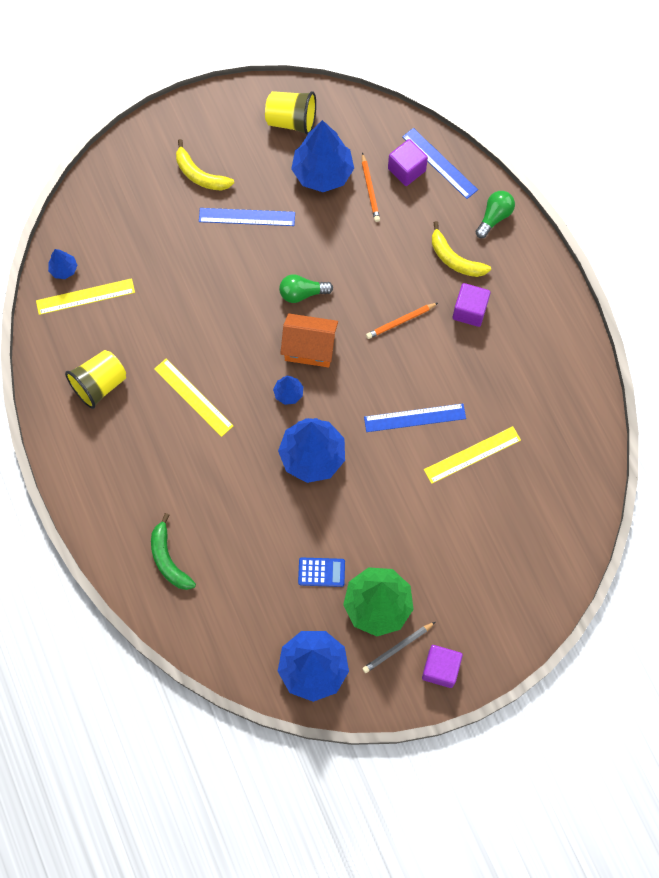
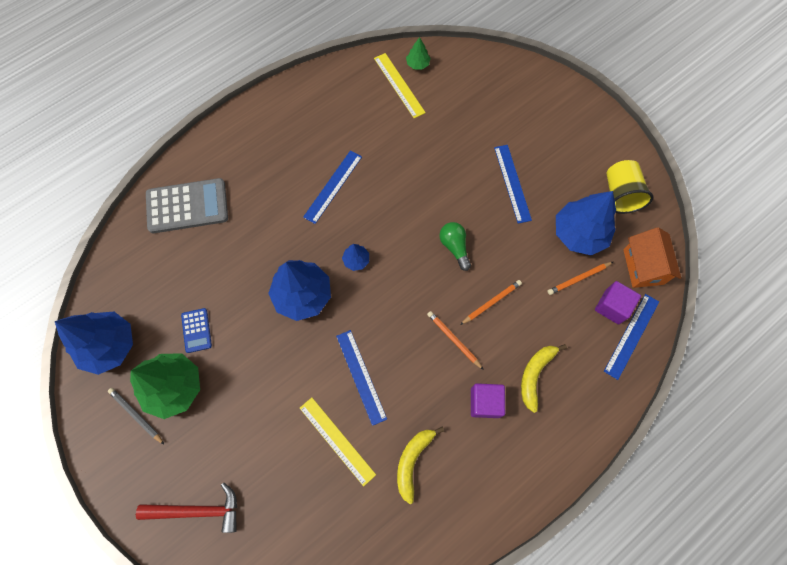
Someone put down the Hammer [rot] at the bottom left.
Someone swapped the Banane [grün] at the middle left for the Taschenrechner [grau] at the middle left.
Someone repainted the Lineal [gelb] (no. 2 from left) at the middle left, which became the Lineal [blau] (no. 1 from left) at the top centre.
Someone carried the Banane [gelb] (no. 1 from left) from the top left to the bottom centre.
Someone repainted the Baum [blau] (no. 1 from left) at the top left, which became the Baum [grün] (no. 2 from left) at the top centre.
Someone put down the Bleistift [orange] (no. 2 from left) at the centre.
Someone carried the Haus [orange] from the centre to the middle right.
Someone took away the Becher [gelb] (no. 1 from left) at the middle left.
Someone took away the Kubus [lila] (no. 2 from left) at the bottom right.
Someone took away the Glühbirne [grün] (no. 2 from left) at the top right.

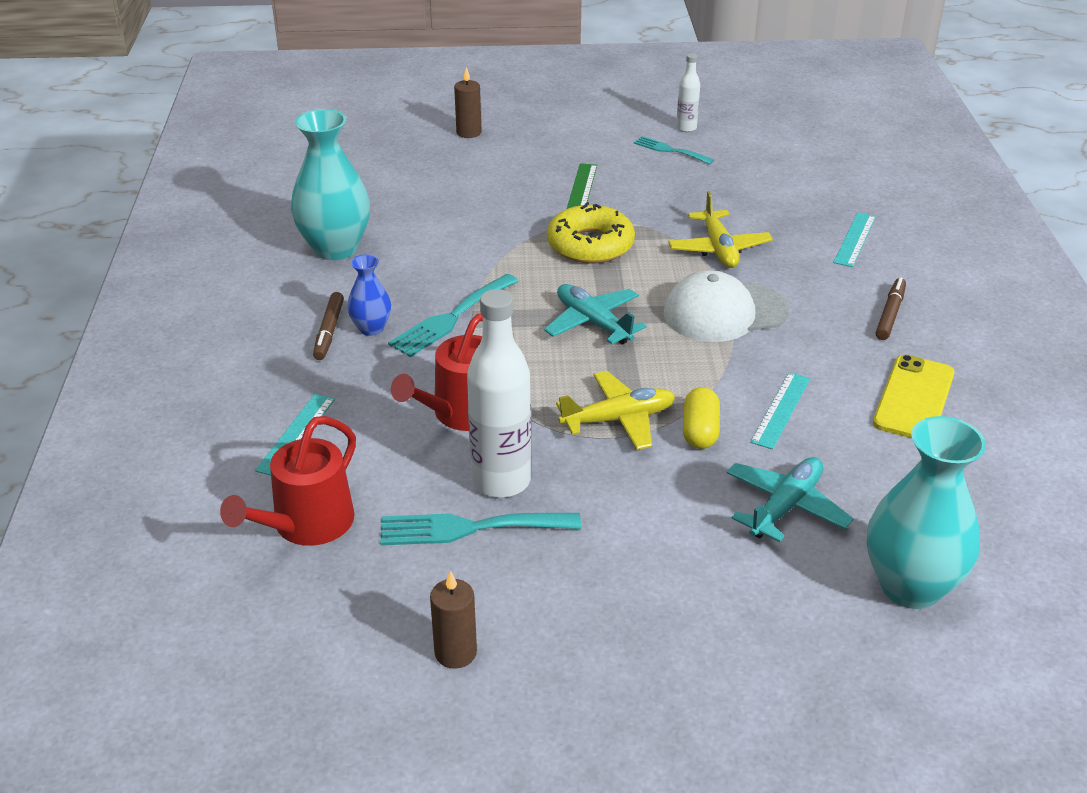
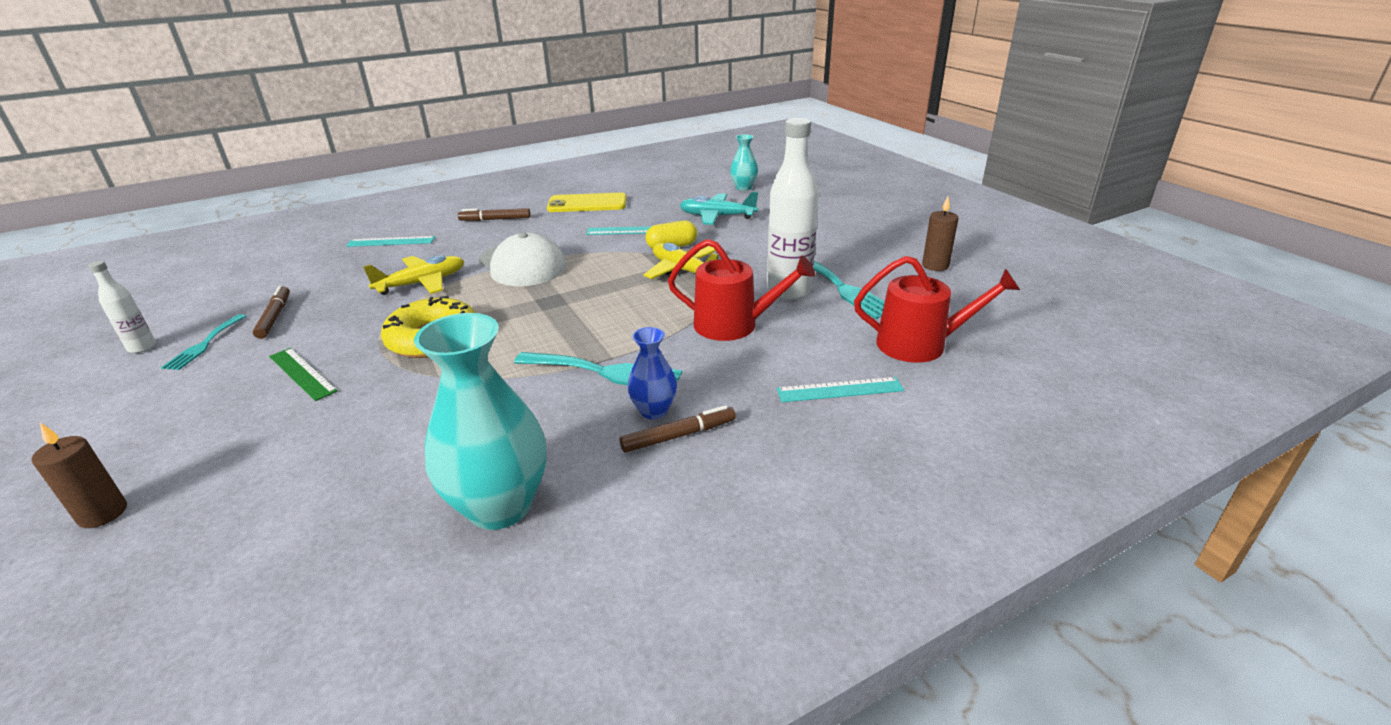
Someone put down the Filzstift [braun] (no. 1 from left) at the middle left.
Someone rotated the Lineal [grün] at the top centre by 60 degrees clockwise.
Someone scaled the Vase [türkis] (no. 2 from left) at the middle right by 0.52.
Someone took away the Flugzeug [türkis] (no. 1 from left) at the centre.

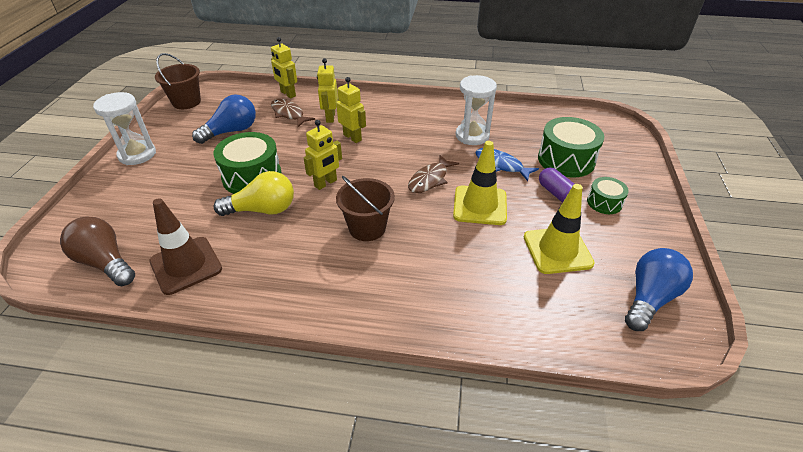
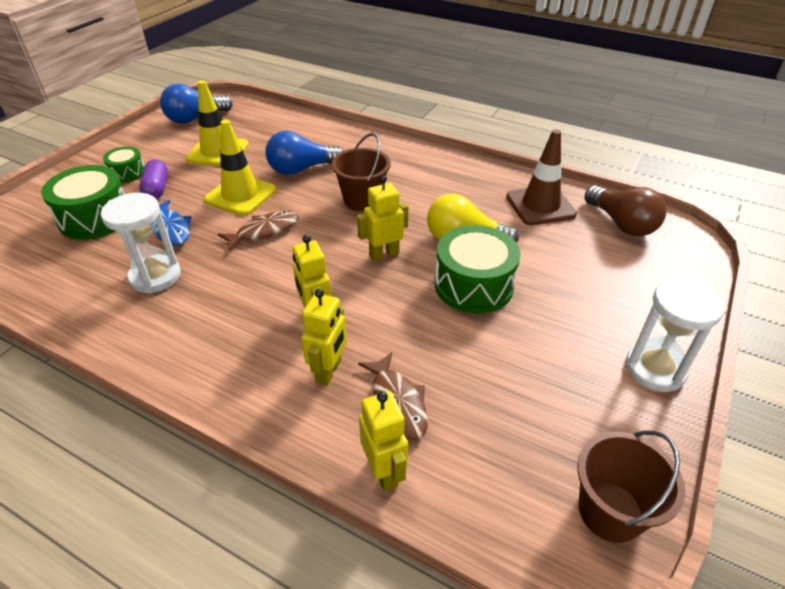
Someone carried the Glühbirne [blau] (no. 1 from left in the first image) from the top left to the top centre.

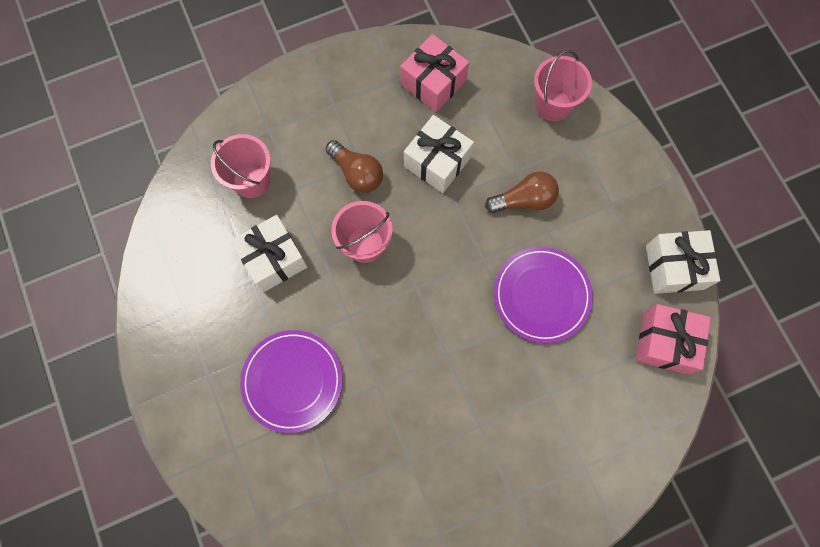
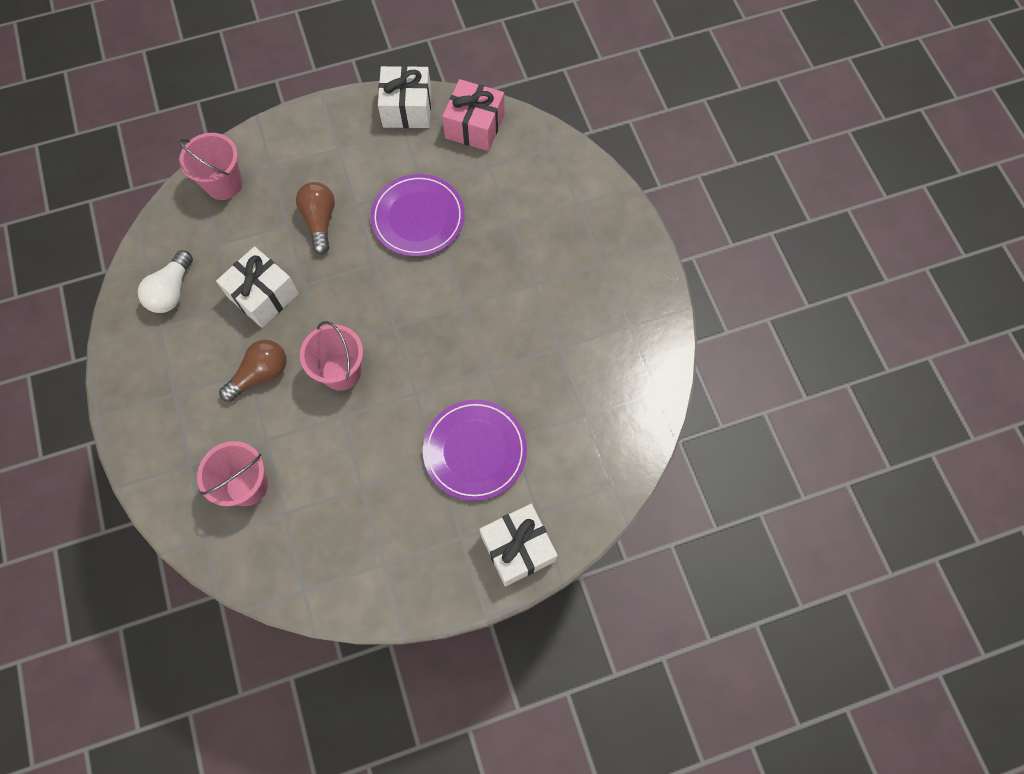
Someone swapped the Geschenk [rosa] (no. 1 from left) at the top centre for the Glühbirne [weiß] at the middle left.
Someone carried the Geschenk [weiß] (no. 1 from left in the first image) from the middle left to the bottom centre.

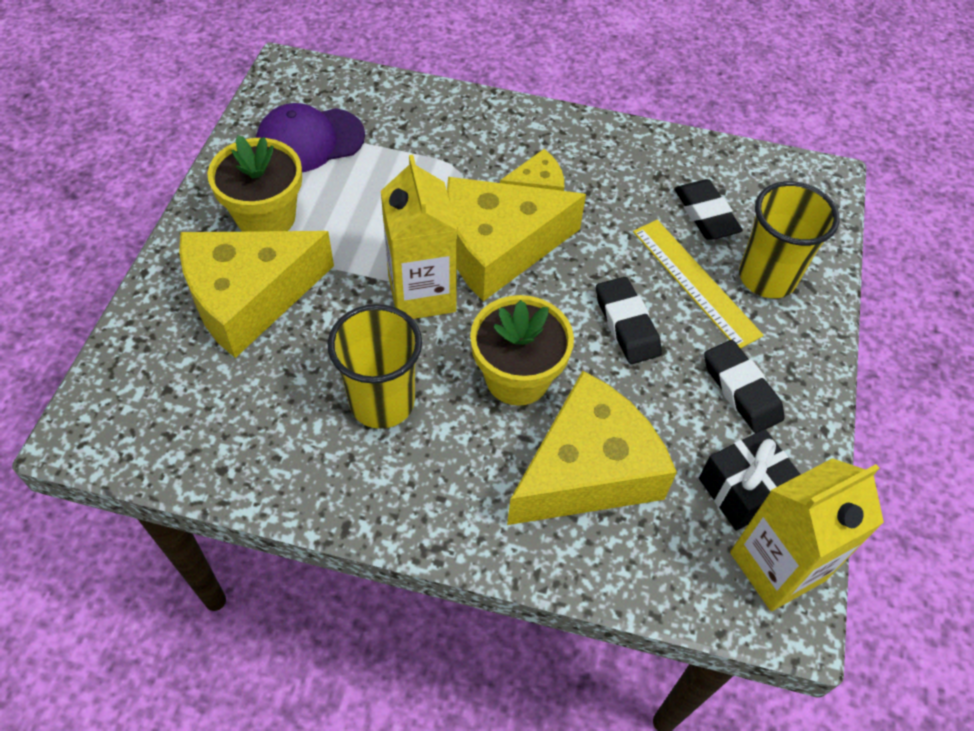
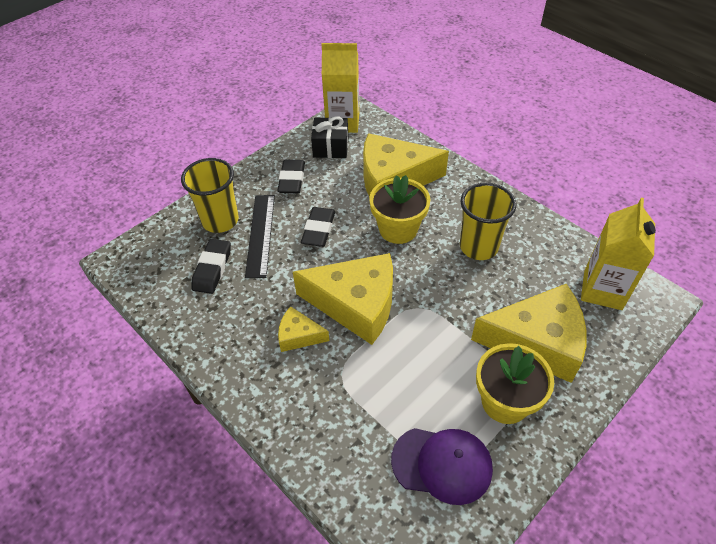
Someone repainted the Lineal [gelb] at the middle right, which became the Lineal [schwarz] at the centre.
Someone carried the Getränkekarton [gelb] (no. 1 from left in the first image) from the top centre to the middle right.

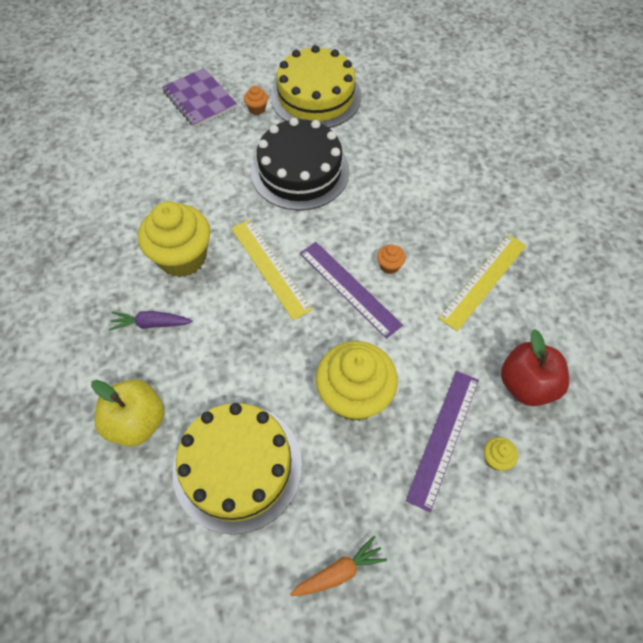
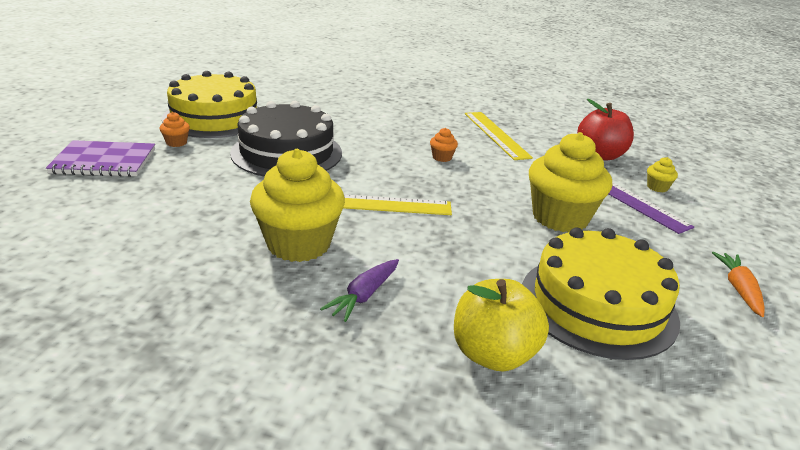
Someone took away the Lineal [lila] (no. 1 from left) at the centre.

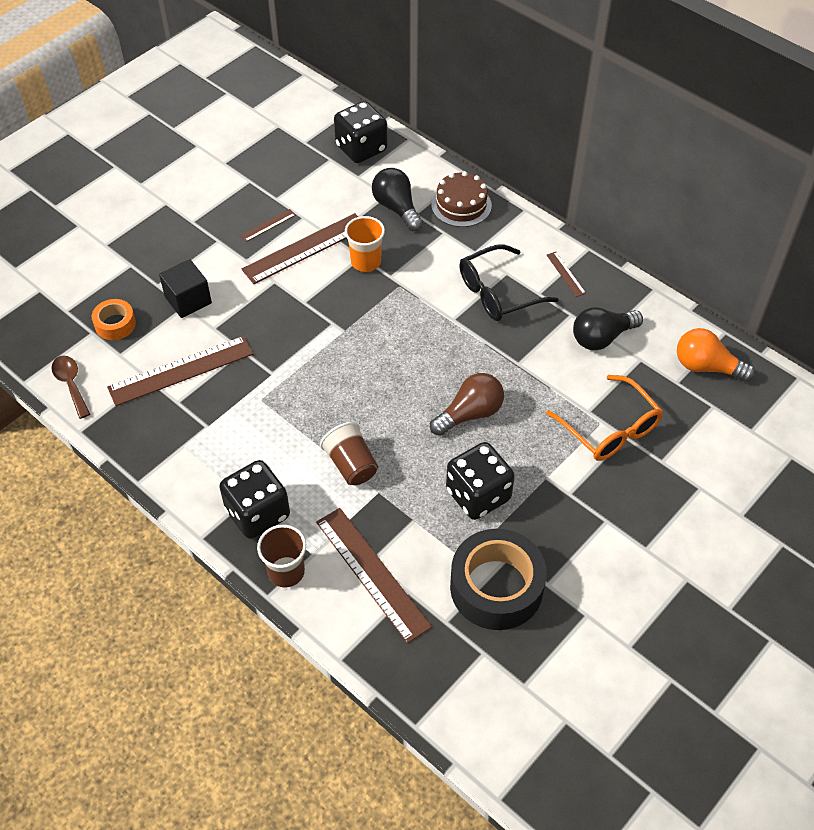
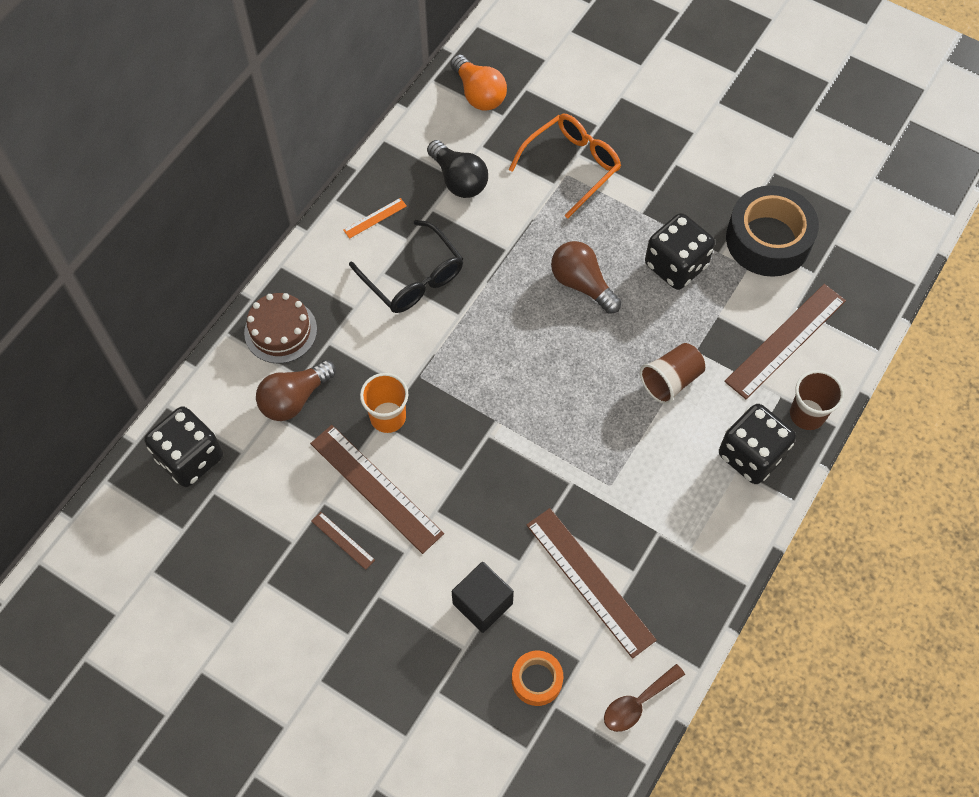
Someone repainted the Glühbirne [schwarz] (no. 1 from left) at the top centre, which became the Glühbirne [braun] (no. 1 from left) at the middle left.
Someone repainted the Lineal [braun] (no. 5 from left) at the top right, which became the Lineal [orange] at the top centre.
Someone rotated the Glühbirne [orange] at the middle right by 45 degrees counterclockwise.

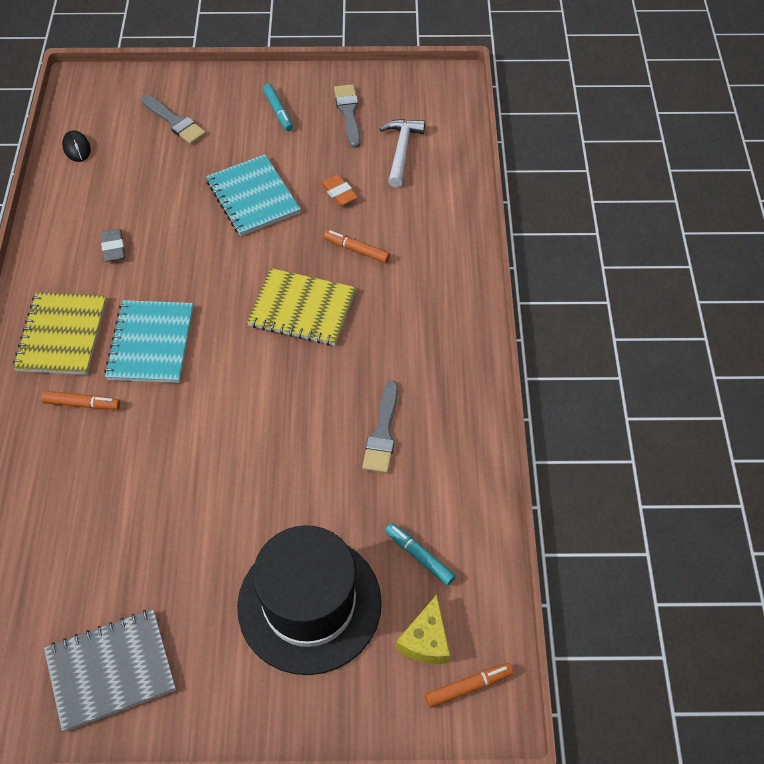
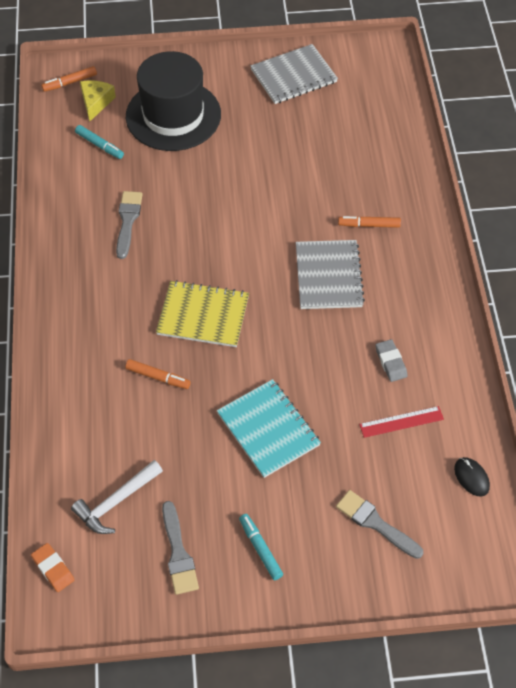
Someone carried the Radiergummi [orange] from the top centre to the bottom left.
Someone rotated the Hammer [weiß] at the top centre by 45 degrees clockwise.
Someone repainted the Notizbuch [türkis] (no. 1 from left) at the middle left, which became the Notizbuch [grau] (no. 2 from left) at the centre.
Someone put down the Lineal [rot] at the middle right.
Someone took away the Notizbuch [gelb] (no. 1 from left) at the middle left.

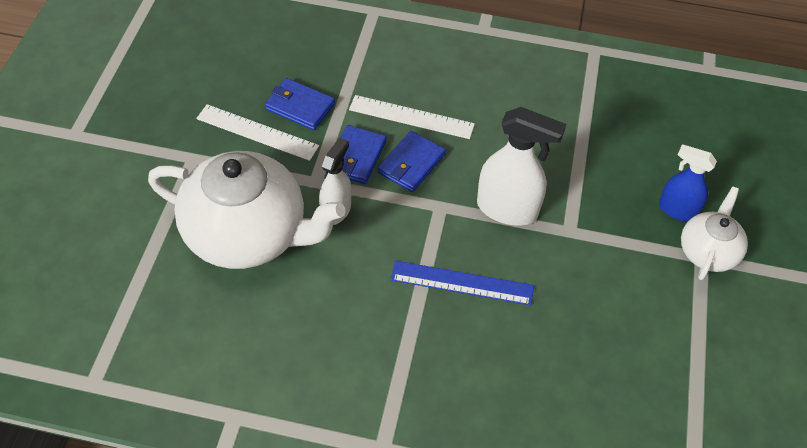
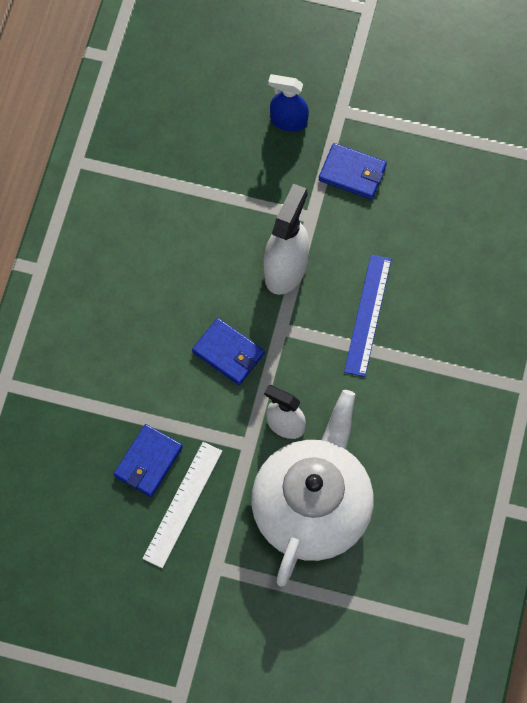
Someone rotated the Sprühflasche [blau] at the middle right by 75 degrees clockwise.
Someone carried the Geldbörse [blau] (no. 2 from left in the first image) from the centre to the top right.
Someone took away the Lineal [weiß] (no. 2 from left) at the top centre.
Someone took away the Teekanne [weiß] (no. 2 from left) at the middle right.

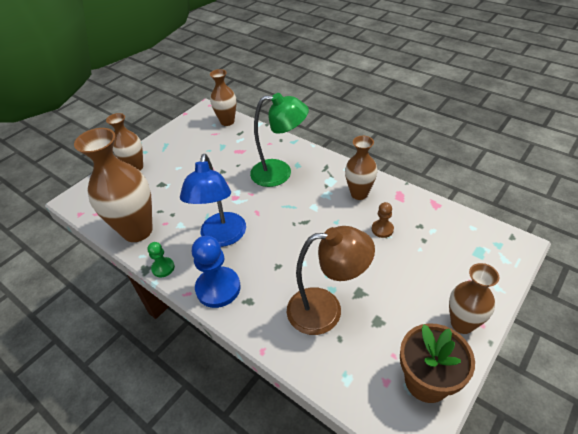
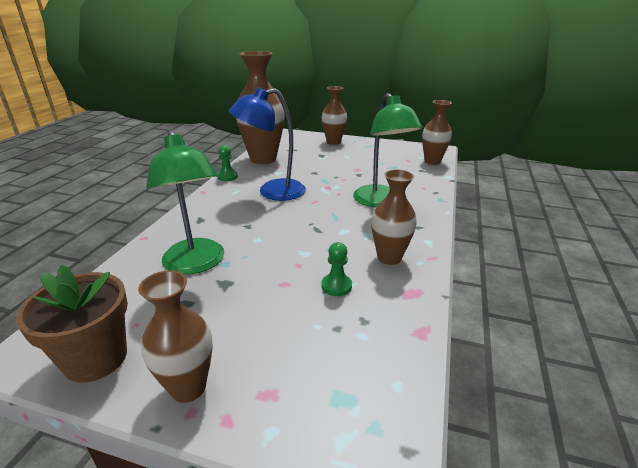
Someone repainted the Lampe [braun] at the centre, which became the Lampe [grün] (no. 1 from left) at the middle left.
Someone repainted the Bauer [braun] at the centre, which became the Bauer [grün] (no. 2 from left) at the centre.
Someone took away the Bauer [blau] at the centre.

